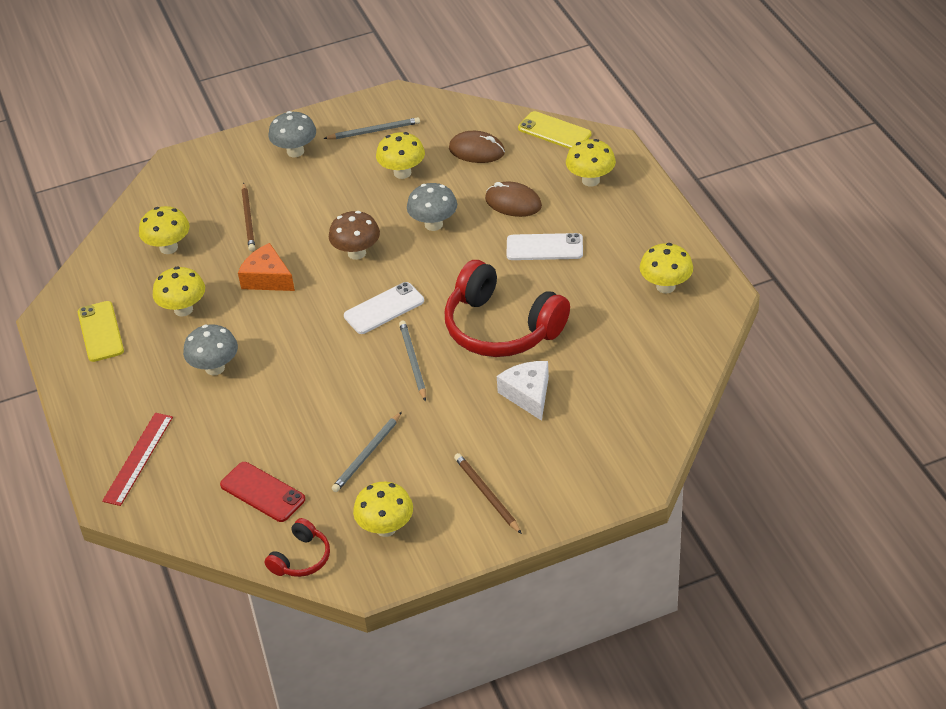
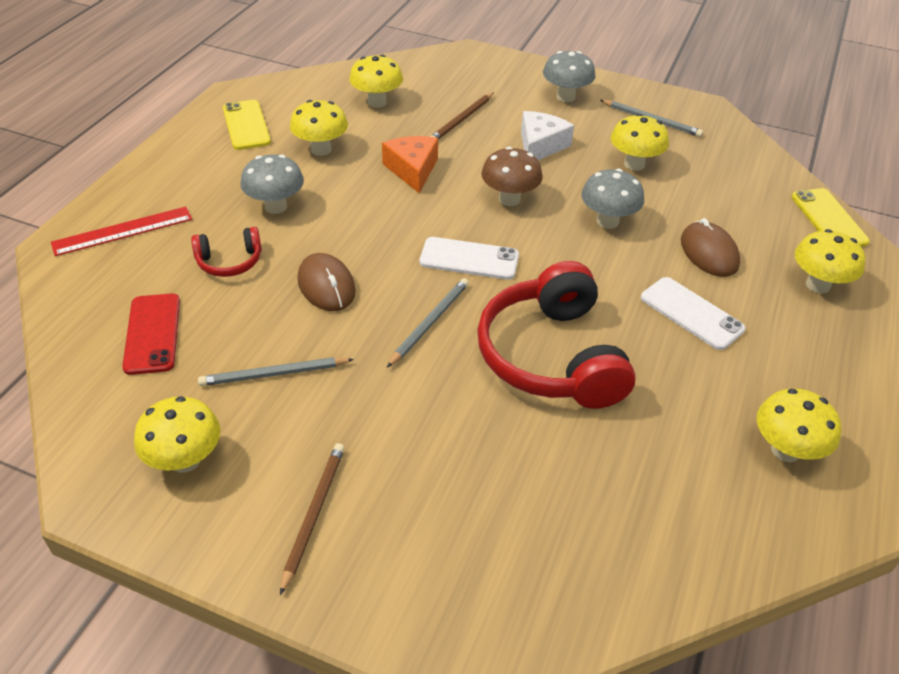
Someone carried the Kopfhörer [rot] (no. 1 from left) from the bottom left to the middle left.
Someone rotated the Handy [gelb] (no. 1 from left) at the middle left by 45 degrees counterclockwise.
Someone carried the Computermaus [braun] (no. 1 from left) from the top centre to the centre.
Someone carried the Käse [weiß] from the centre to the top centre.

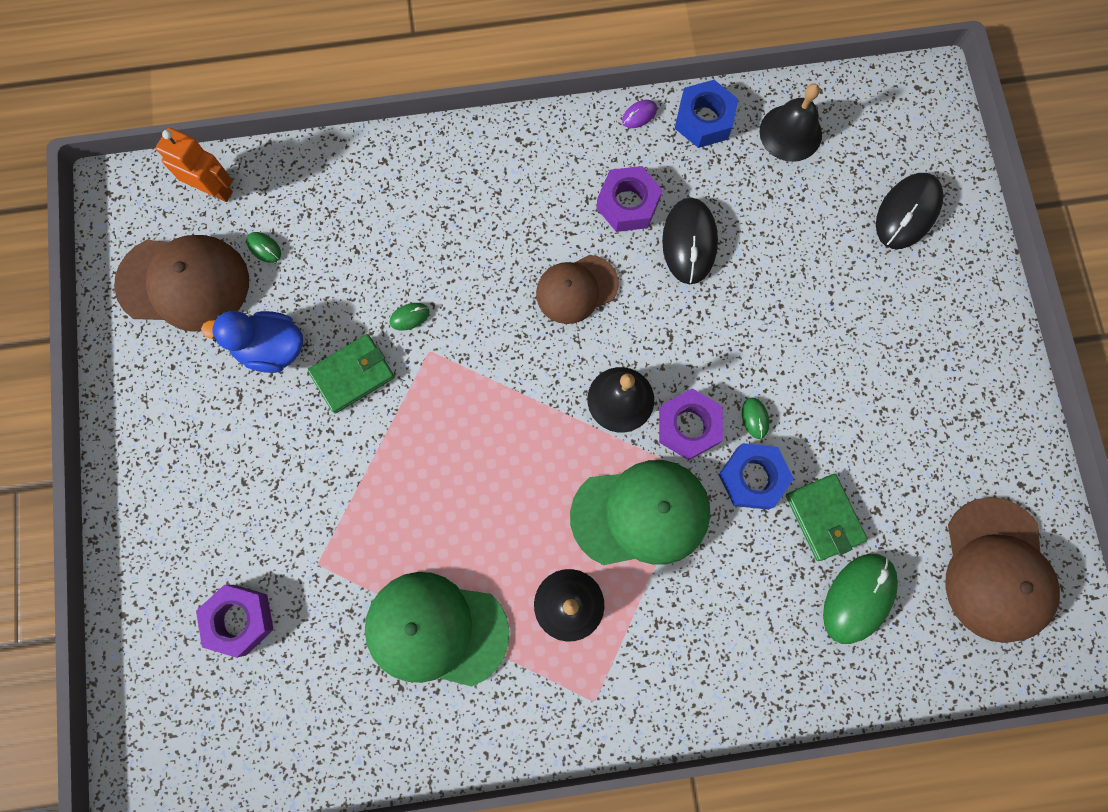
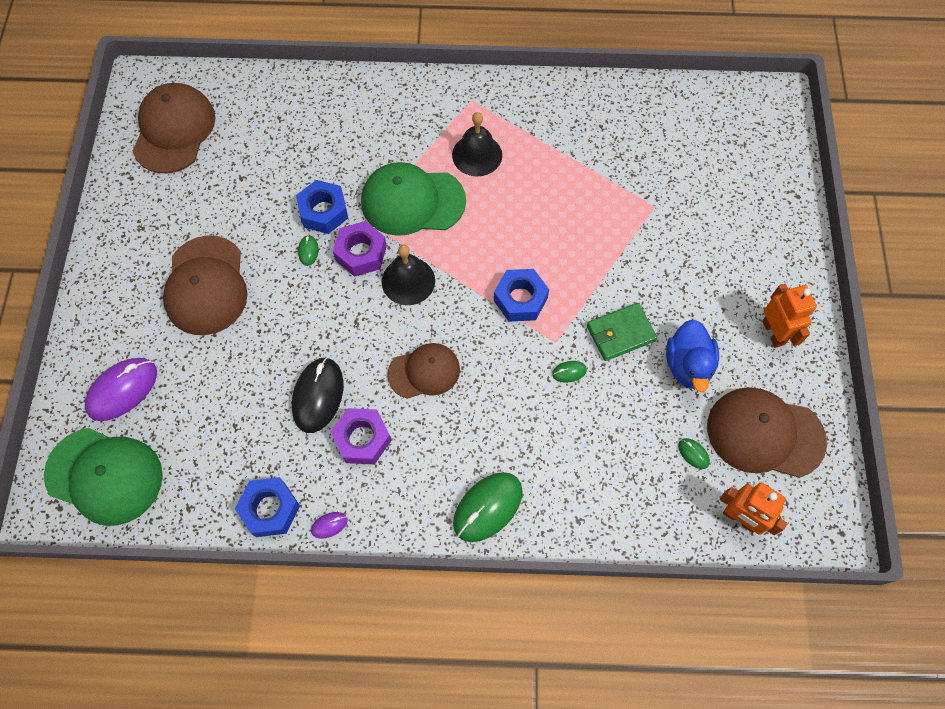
Someone carried the Kappe [grün] (no. 1 from left) from the bottom centre to the bottom left.
Someone repainted the Computermaus [schwarz] (no. 2 from left) at the top right, which became the Computermaus [lila] (no. 1 from left) at the middle left.
Someone put down the Kappe [braun] (no. 2 from left) at the middle left.
Someone carried the Computermaus [grün] (no. 4 from left in the first image) from the bottom right to the bottom centre.
Someone put down the Sechskantmutter [blau] (no. 3 from left) at the centre.
Someone rotated the Ente [blau] at the middle left by 75 degrees clockwise.
Someone put down the Roboter [orange] (no. 2 from left) at the middle right.
Someone took away the Sechskantmutter [lila] (no. 1 from left) at the bottom left.
Someone took away the Glocke [schwarz] (no. 3 from left) at the top right.
Someone took away the Geldbörse [grün] (no. 2 from left) at the middle right.

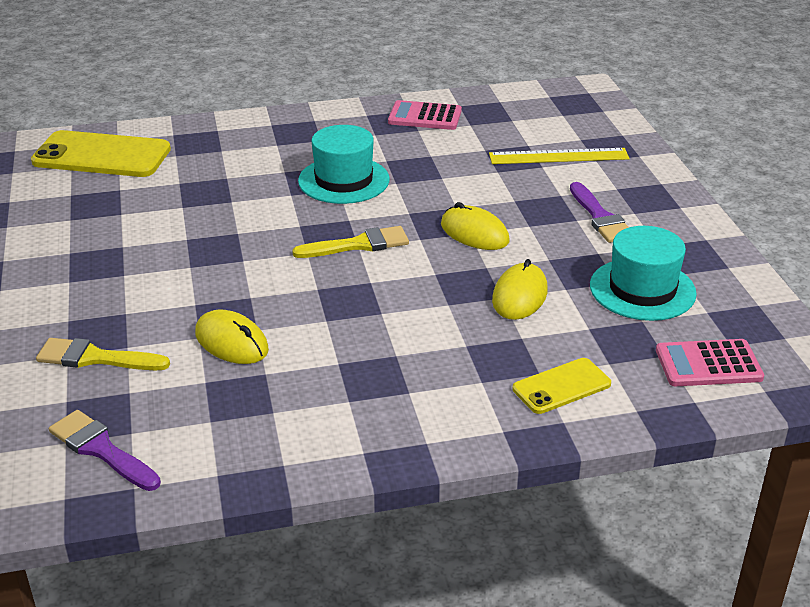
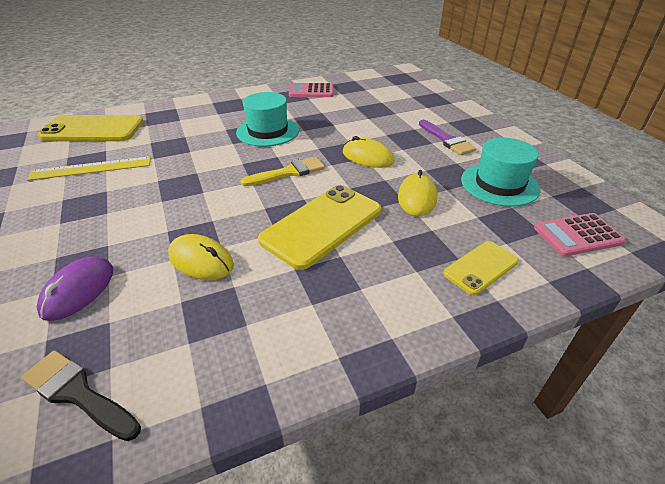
Someone repainted the Pinsel [lila] (no. 1 from left) at the bottom left, which became the Pinsel [schwarz] at the bottom left.
Someone carried the Lineal [gelb] from the top right to the middle left.
Someone swapped the Pinsel [gelb] (no. 1 from left) at the middle left for the Computermaus [lila] at the middle left.
Someone put down the Handy [gelb] (no. 2 from left) at the centre.

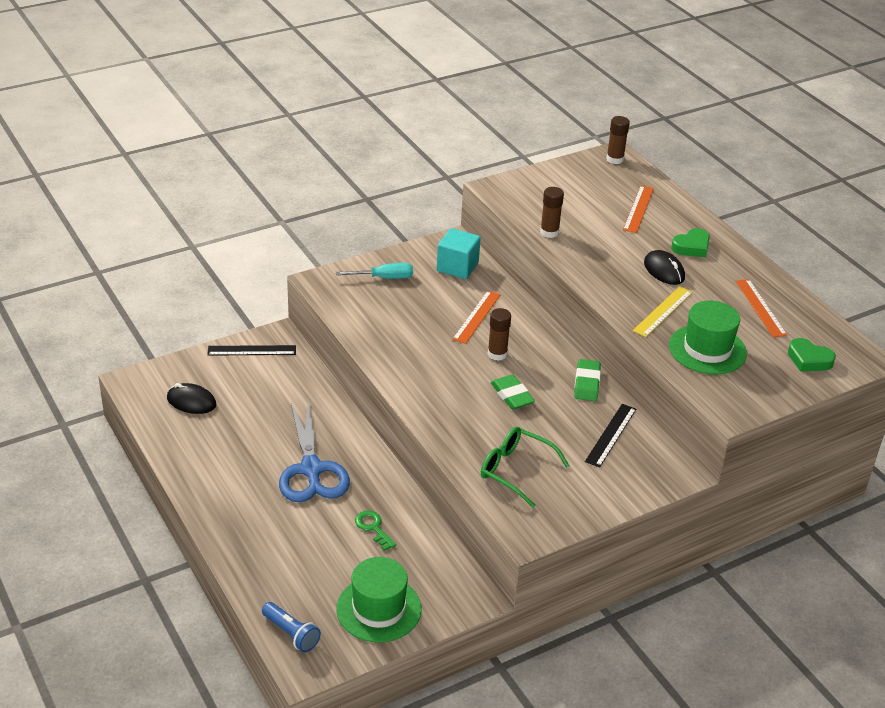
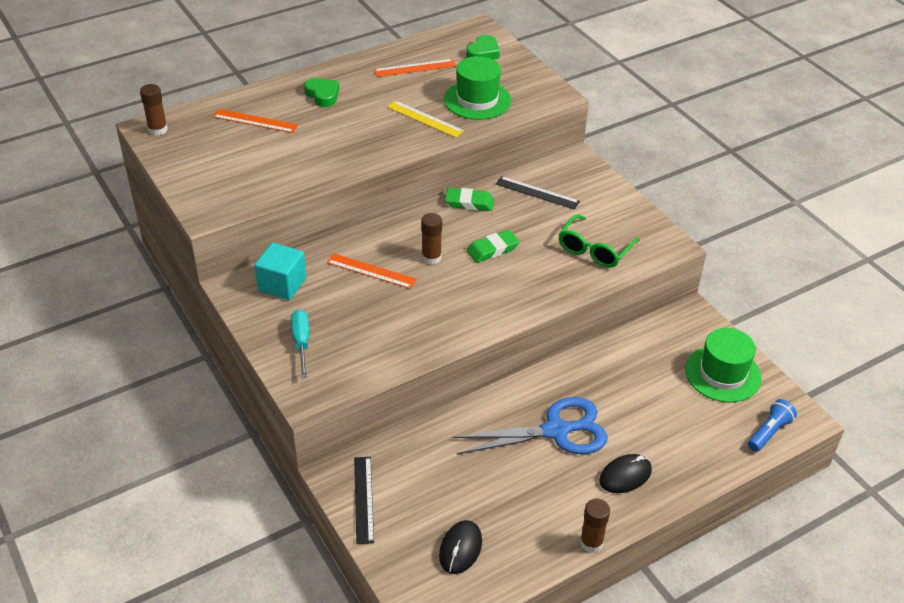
Someone carried the Klebestift [braun] (no. 2 from left in the first image) from the top centre to the bottom centre.
Someone carried the Computermaus [schwarz] (no. 2 from left) from the middle right to the bottom right.
Someone took away the Schlüssel [grün] at the bottom centre.

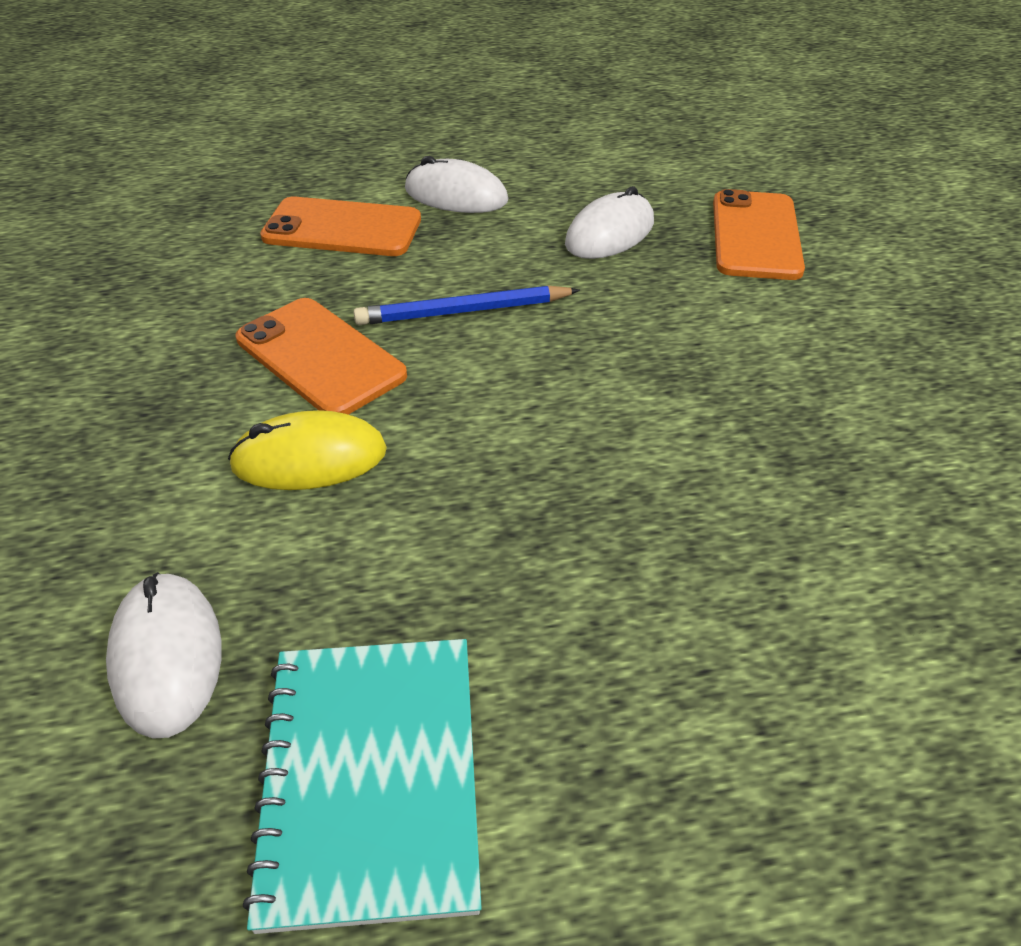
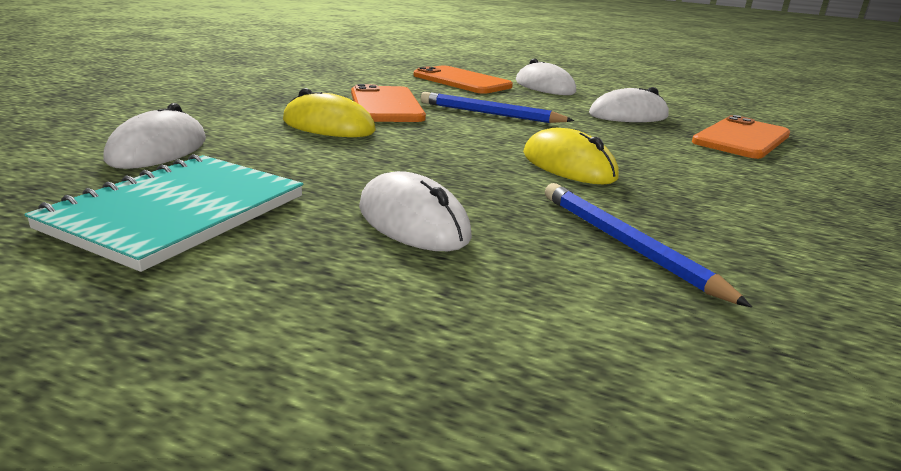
Someone put down the Computermaus [weiß] (no. 2 from left) at the centre.
Someone put down the Computermaus [gelb] (no. 2 from left) at the top centre.
Someone put down the Bleistift [blau] (no. 2 from left) at the middle right.

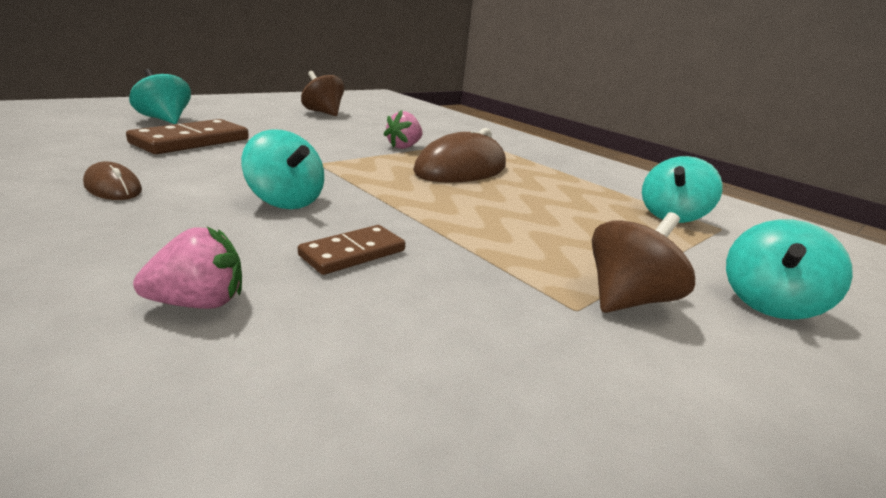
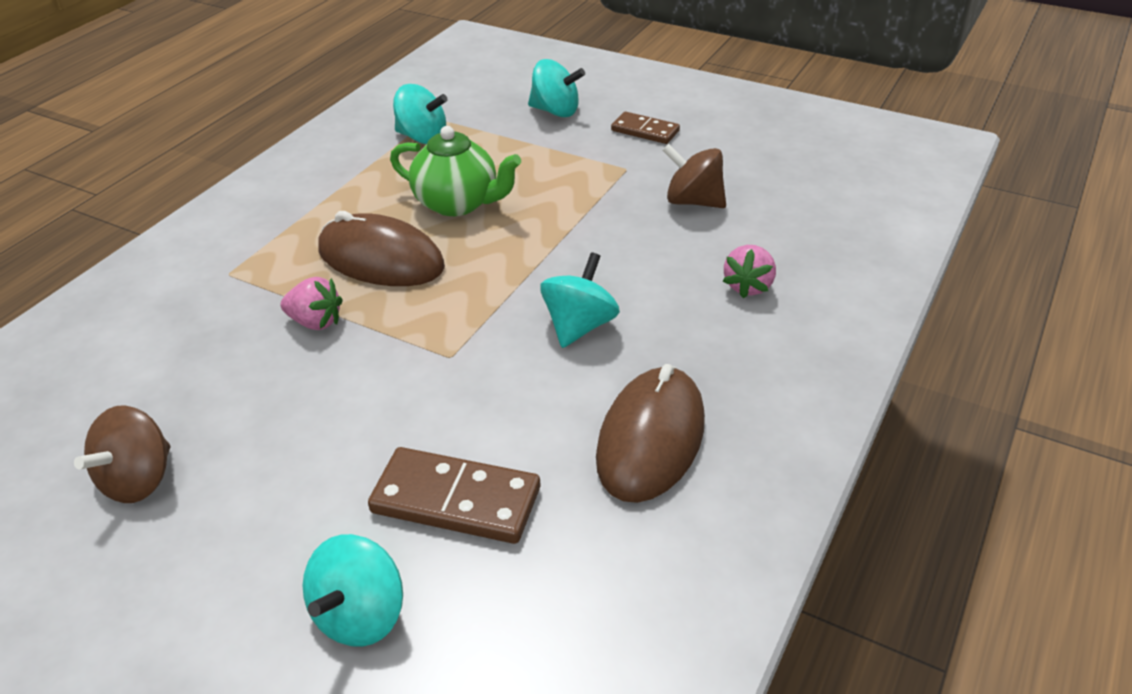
Someone put down the Teekanne [grün] at the top centre.
Someone scaled the Computermaus [braun] (no. 1 from left in the first image) at the middle left by 2.02.
Someone carried the Dominostein [braun] (no. 2 from left) from the centre to the top centre.
Someone carried the Kreisel [braun] (no. 2 from left) from the middle right to the top centre.
Someone rotated the Erdbeere [rosa] (no. 1 from left in the first image) at the middle left by 120 degrees counterclockwise.

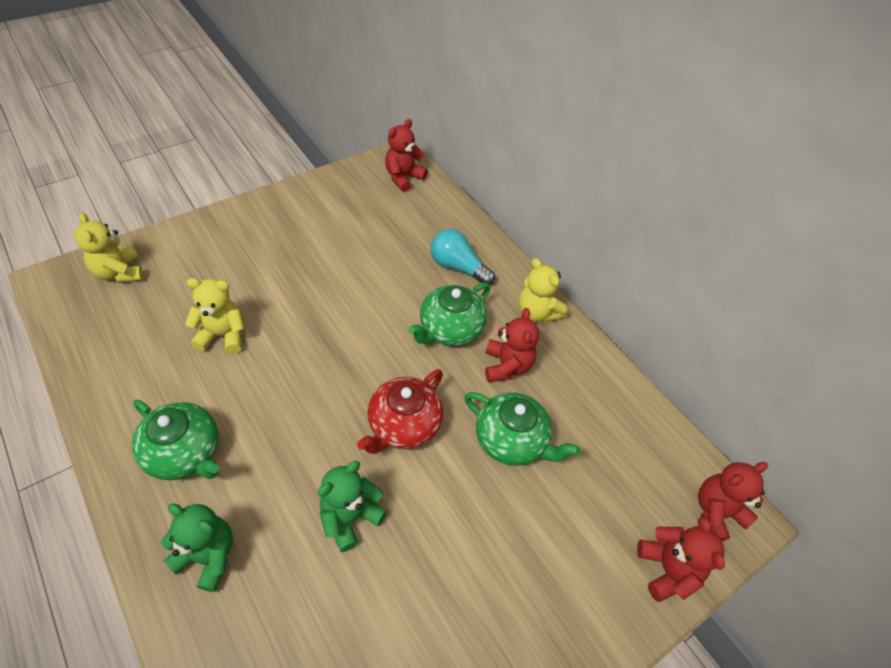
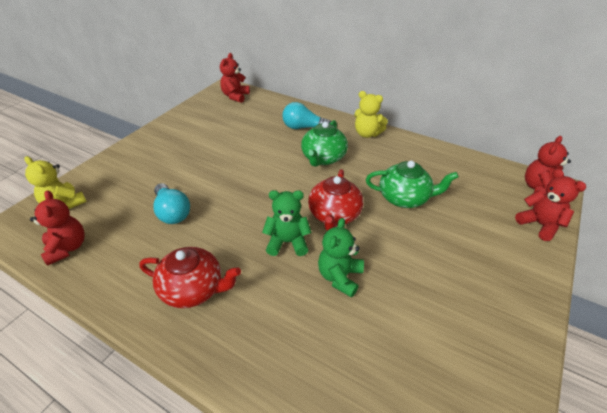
Someone carried the Teddybär [rot] (no. 2 from left in the first image) from the centre to the middle left.
Someone repainted the Teekanne [grün] (no. 1 from left) at the middle left, which became the Teekanne [rot] (no. 1 from left) at the bottom left.
Someone swapped the Teddybär [gelb] (no. 2 from left) at the middle left for the Glühbirne [türkis] (no. 1 from left) at the middle left.
Someone carried the Teddybär [grün] (no. 1 from left) from the bottom left to the centre.

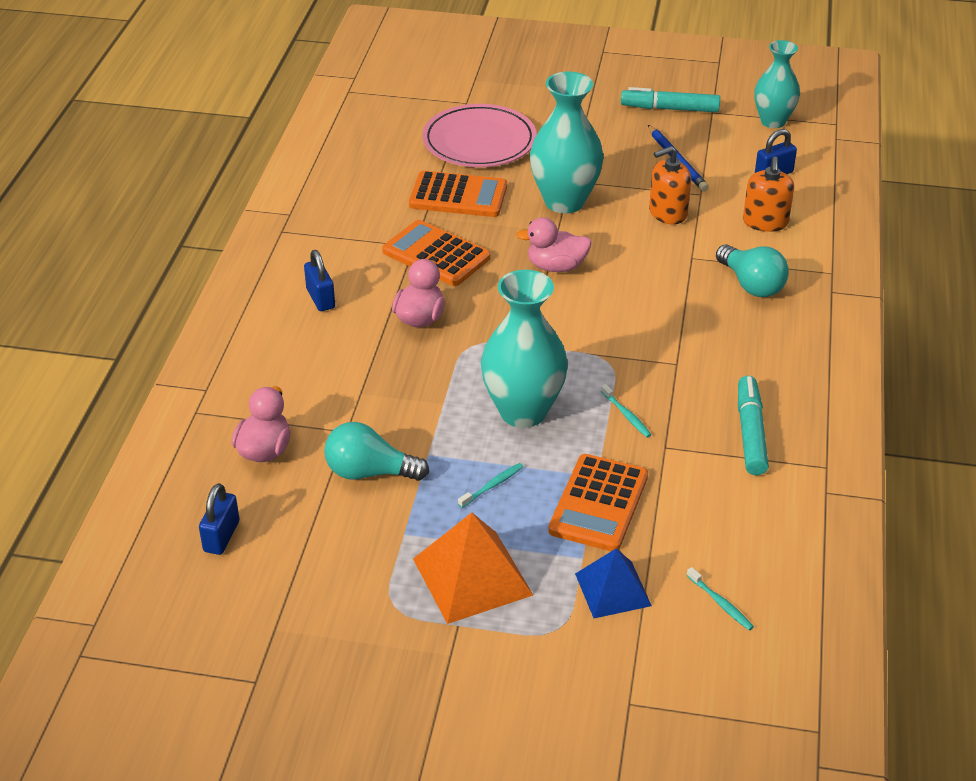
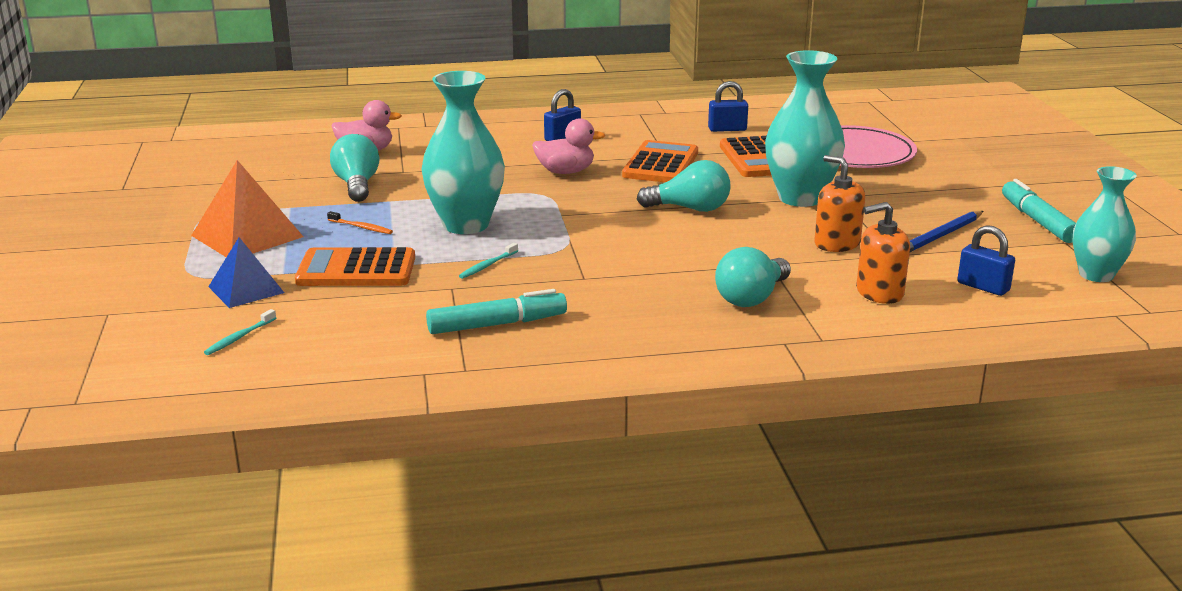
Someone repainted the Zahnbürste [türkis] (no. 1 from left) at the centre, which became the Zahnbürste [orange] at the middle left.
Someone swapped the Ente [rosa] (no. 3 from left) at the top centre for the Glühbirne [türkis] (no. 2 from left) at the top centre.
Someone carried the Vorhängeschloss [blau] (no. 1 from left in the first image) from the middle left to the top centre.

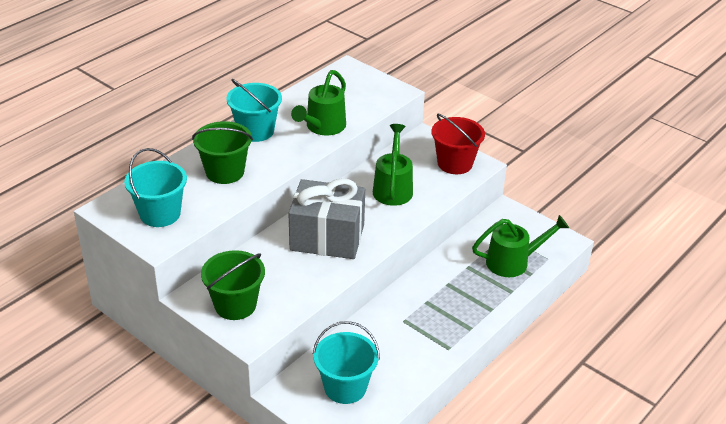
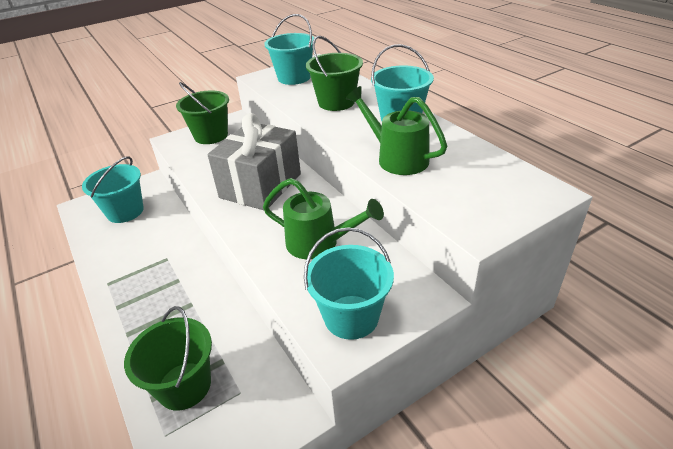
Someone swapped the Gießkanne [grün] (no. 3 from left) at the middle right for the Eimer [grün] (no. 1 from left) at the bottom left.
Someone repainted the Eimer [rot] at the centre, which became the Eimer [türkis] (no. 3 from left) at the centre.

